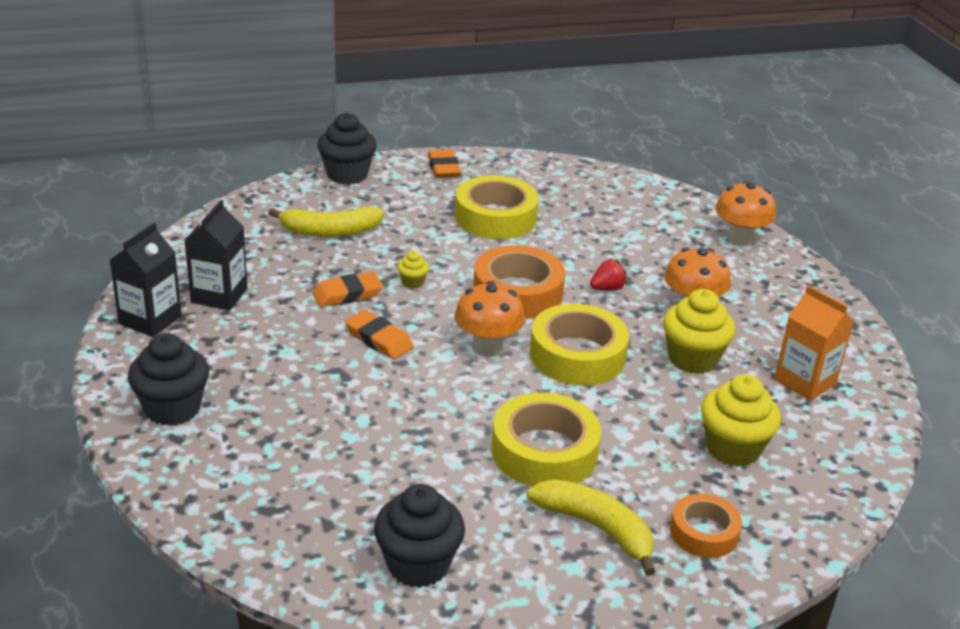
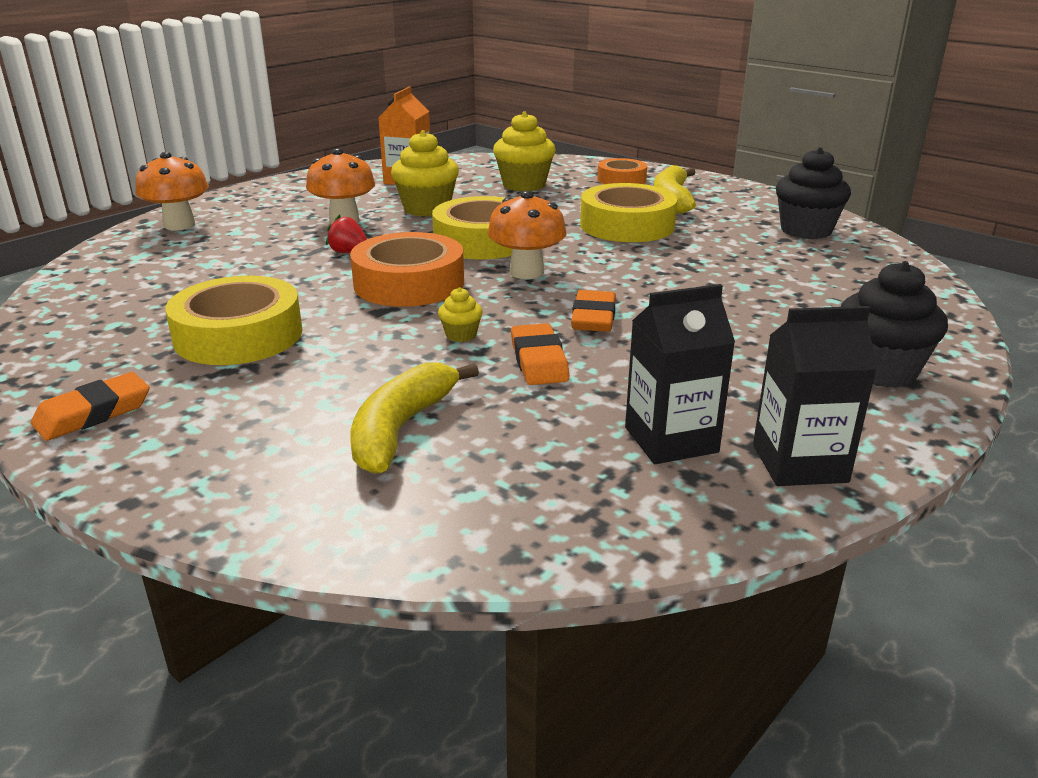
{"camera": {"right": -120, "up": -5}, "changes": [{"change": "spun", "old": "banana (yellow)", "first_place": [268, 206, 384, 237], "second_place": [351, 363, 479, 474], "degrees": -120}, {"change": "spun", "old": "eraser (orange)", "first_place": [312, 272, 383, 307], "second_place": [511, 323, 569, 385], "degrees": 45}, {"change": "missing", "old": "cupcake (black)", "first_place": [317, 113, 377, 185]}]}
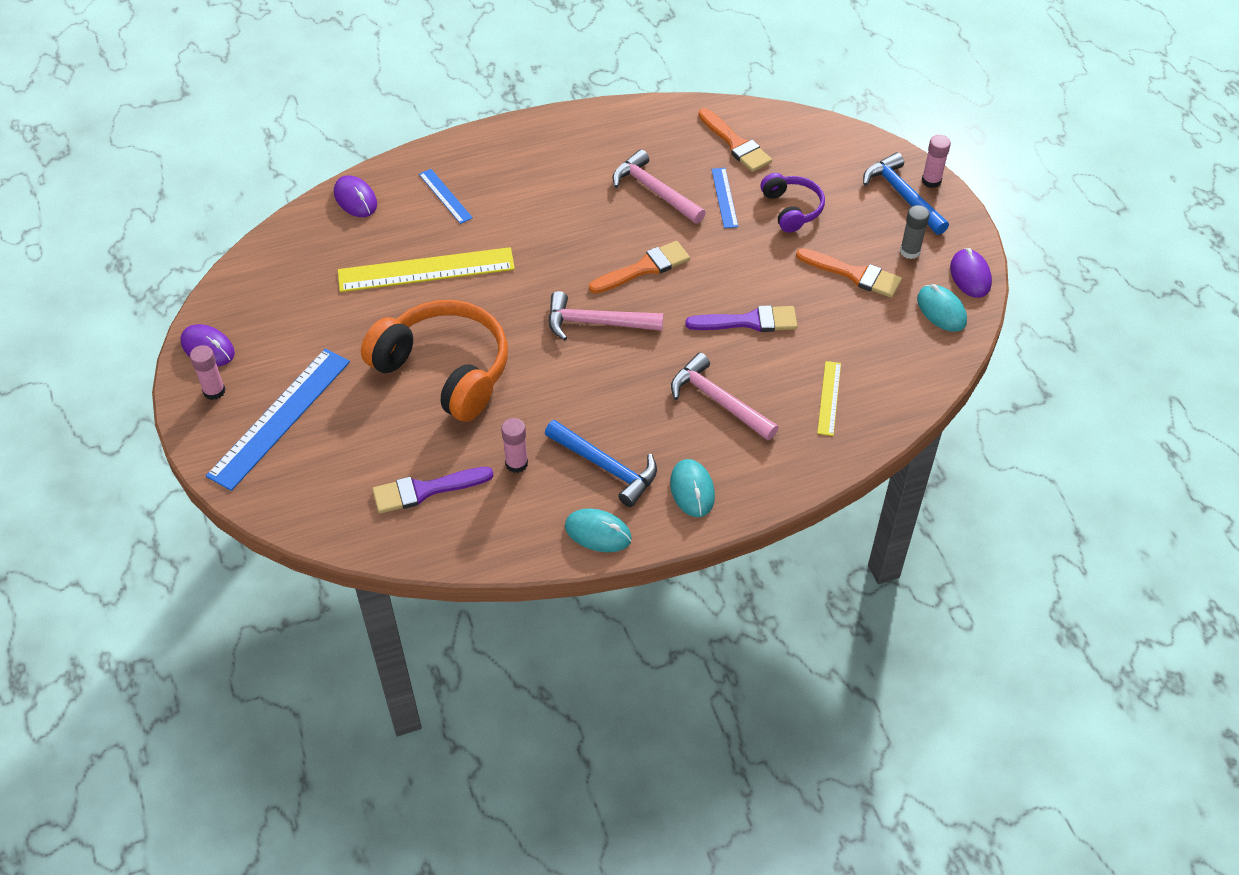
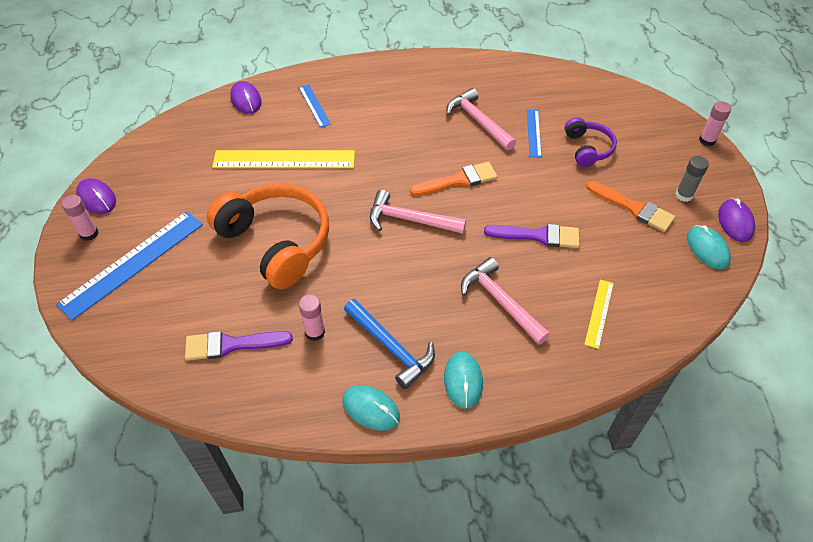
{"camera": {"right": 10, "up": 0}, "changes": [{"change": "missing", "old": "brush (orange)", "first_place": [698, 108, 772, 172]}, {"change": "missing", "old": "hammer (blue)", "first_place": [863, 152, 949, 235]}]}
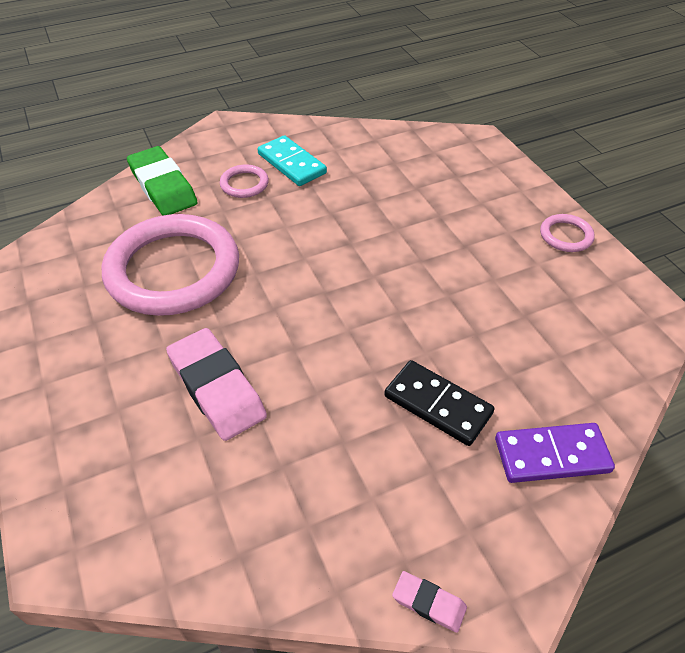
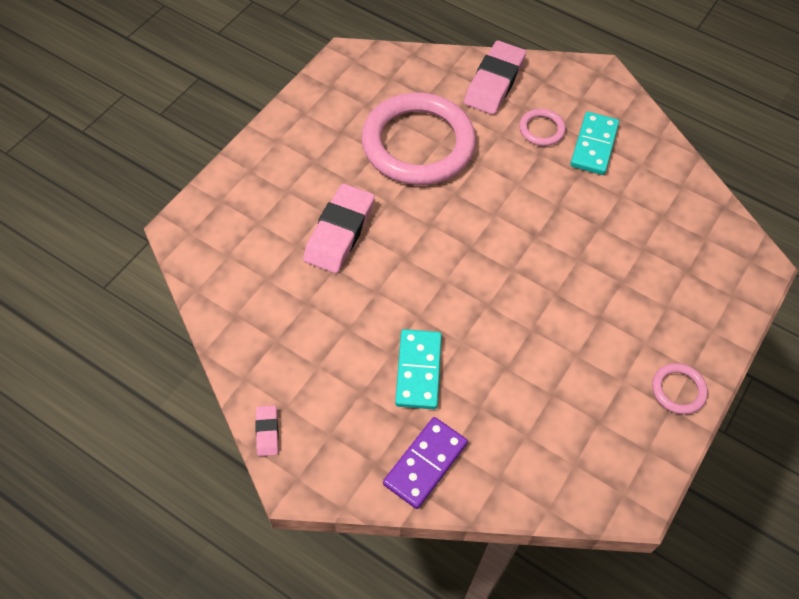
{"camera": {"right": 55, "up": 10}, "changes": [{"change": "colour", "old": "eraser (green)", "new": "eraser (pink)", "first_place": [127, 146, 198, 215], "second_place": [464, 41, 526, 115]}, {"change": "colour", "old": "domino (black)", "new": "domino (turquoise)", "first_place": [384, 360, 495, 446], "second_place": [395, 329, 442, 409]}, {"change": "spun", "old": "domino (purple)", "first_place": [495, 423, 615, 483], "second_place": [383, 417, 468, 509], "degrees": 75}]}
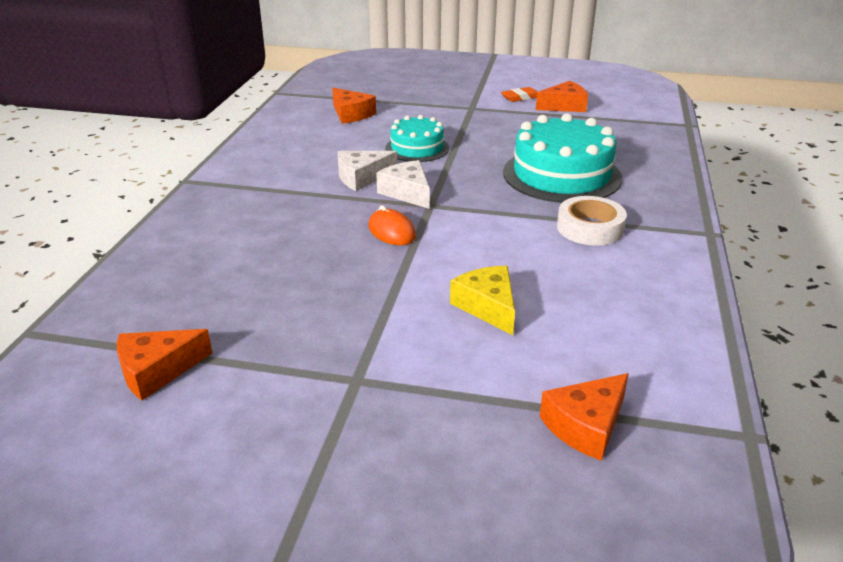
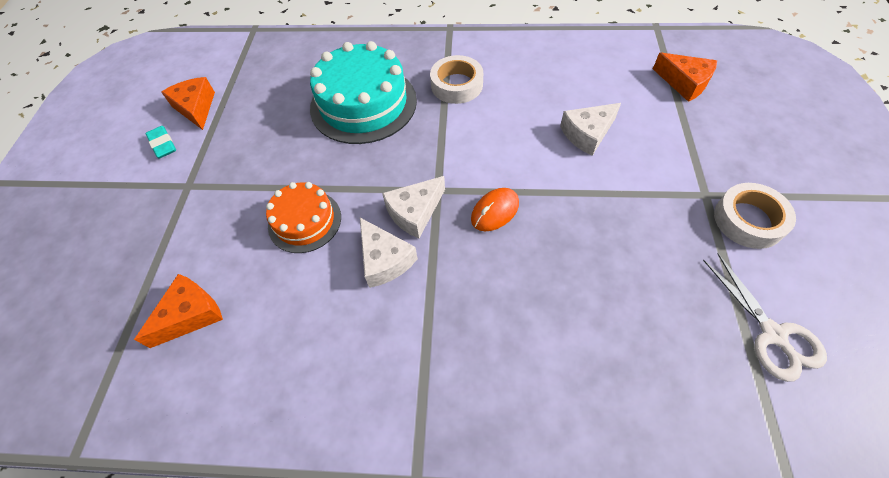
{"camera": {"right": -95, "up": 25}, "changes": [{"change": "exchanged", "old": "cheese (orange)", "new": "scissors (white)", "first_place": [117, 329, 213, 400], "second_place": [703, 253, 827, 382]}, {"change": "colour", "old": "cake (turquoise)", "new": "cake (orange)", "first_place": [385, 115, 449, 162], "second_place": [266, 182, 341, 253]}, {"change": "colour", "old": "cheese (yellow)", "new": "cheese (white)", "first_place": [450, 266, 515, 335], "second_place": [560, 103, 621, 156]}, {"change": "colour", "old": "eraser (orange)", "new": "eraser (turquoise)", "first_place": [501, 87, 538, 102], "second_place": [146, 126, 176, 158]}, {"change": "appeared", "new": "tape (white)", "second_place": [714, 183, 796, 249]}]}
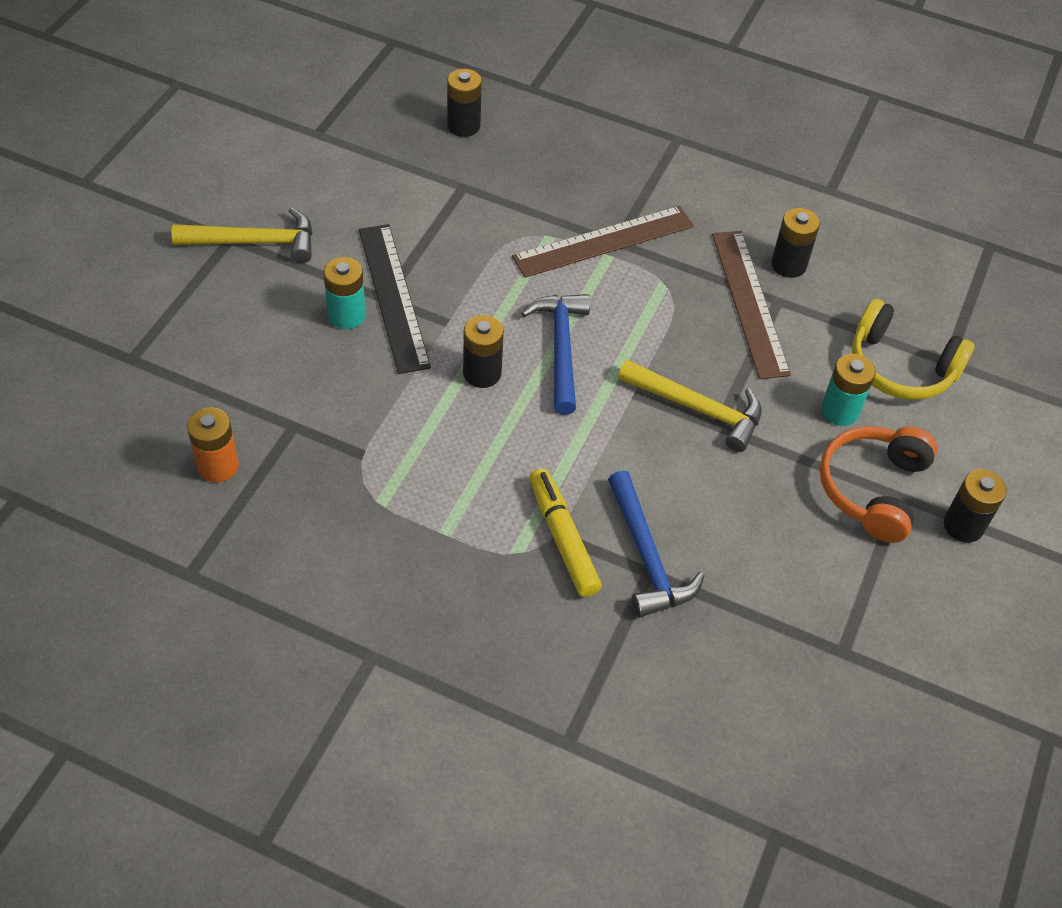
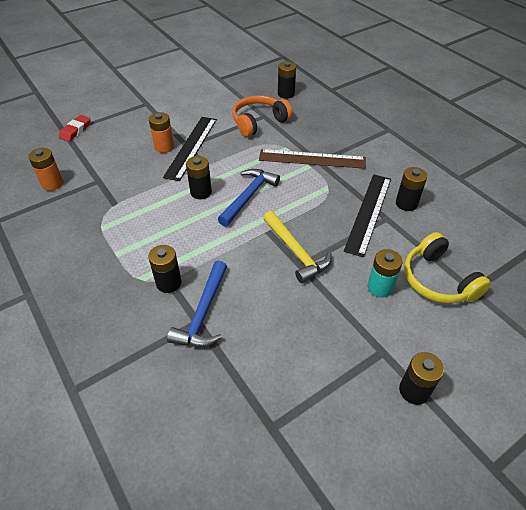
{"camera": {"right": 35, "up": -5}, "changes": [{"change": "missing", "old": "hammer (yellow)", "first_place": [172, 207, 313, 263]}, {"change": "colour", "old": "battery (turquoise)", "new": "battery (orange)", "first_place": [323, 257, 366, 329], "second_place": [149, 112, 174, 153]}, {"change": "exchanged", "old": "marker (yellow)", "new": "battery (black)", "first_place": [529, 468, 602, 597], "second_place": [148, 245, 181, 293]}, {"change": "colour", "old": "ruler (brown)", "new": "ruler (black)", "first_place": [712, 231, 791, 379], "second_place": [344, 174, 391, 257]}, {"change": "relocated", "old": "headphones (orange)", "first_place": [820, 426, 938, 543], "second_place": [232, 95, 293, 137]}, {"change": "appeared", "new": "eraser (red)", "second_place": [59, 115, 91, 142]}]}
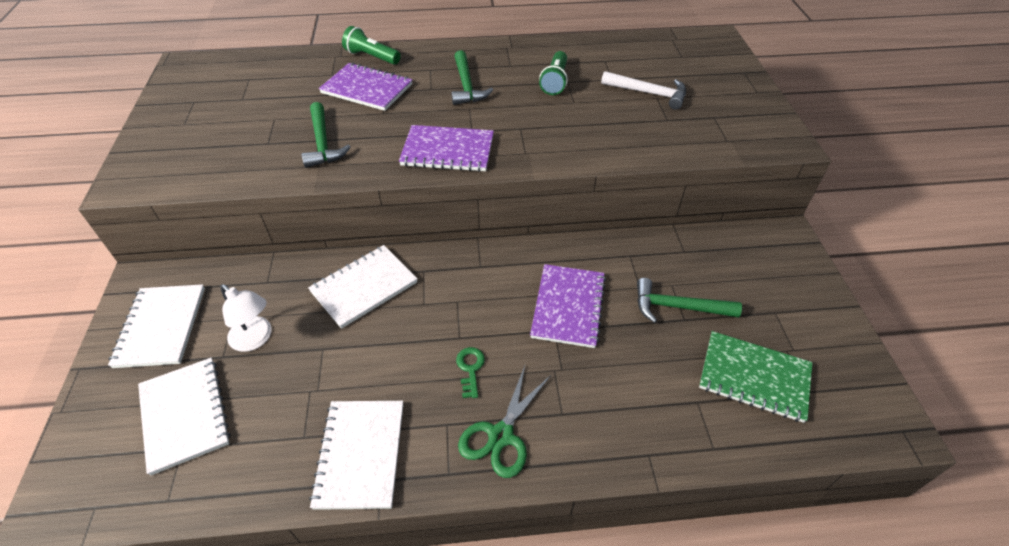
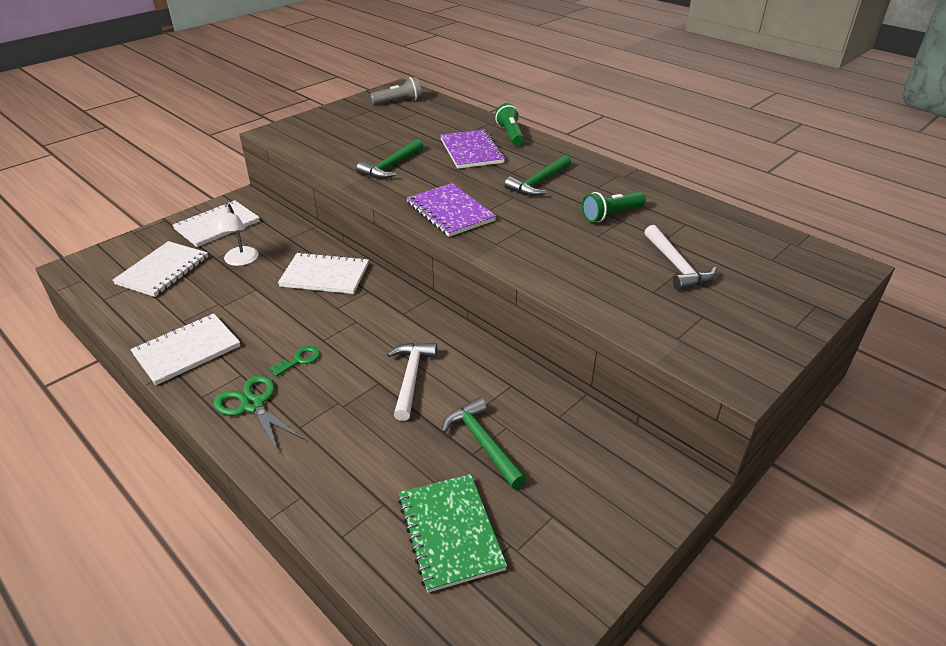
{"camera": {"right": 50, "up": -10}, "changes": [{"change": "spun", "old": "scissors (green)", "first_place": [458, 366, 551, 478], "second_place": [213, 375, 305, 454], "degrees": 60}, {"change": "exchanged", "old": "notebook (purple)", "new": "hammer (white)", "first_place": [530, 264, 606, 348], "second_place": [387, 343, 437, 421]}, {"change": "appeared", "new": "flashlight (grey)", "second_place": [370, 77, 422, 105]}]}
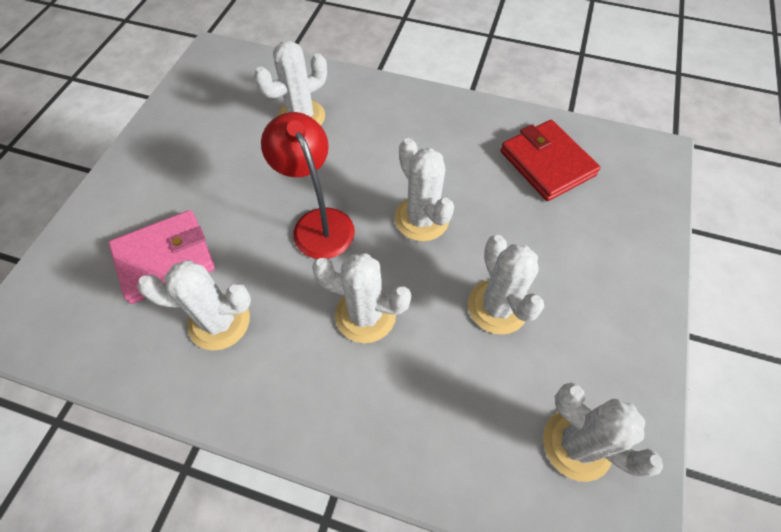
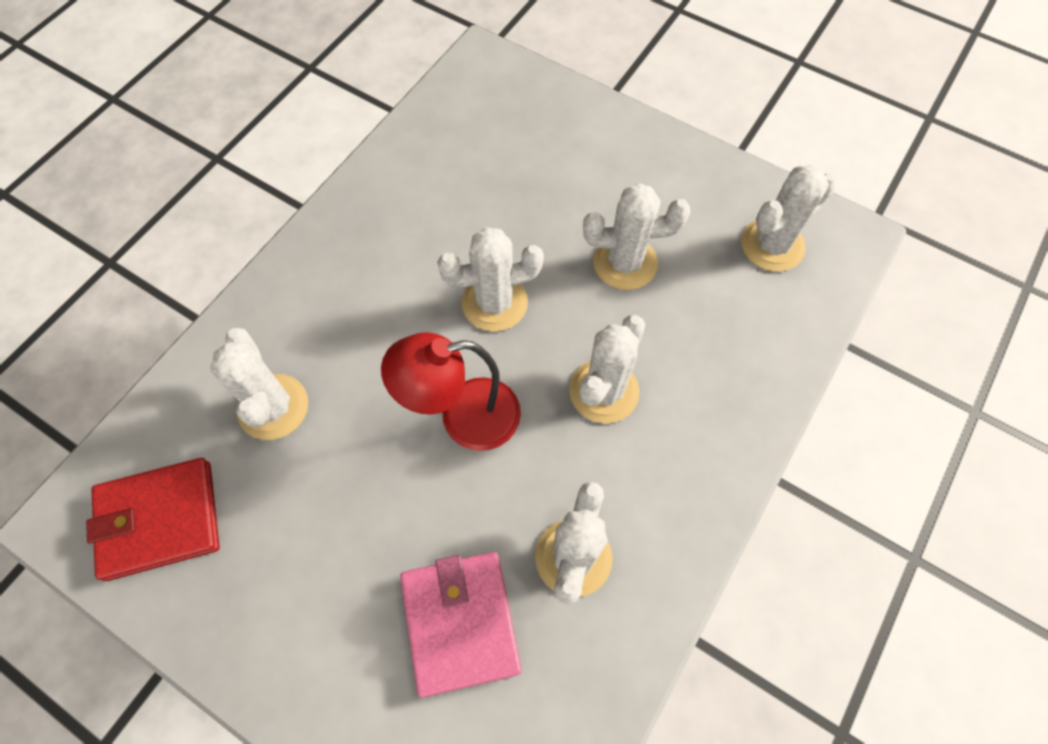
{"camera": {"right": -75, "up": 5}, "changes": [{"change": "relocated", "old": "wallet (red)", "first_place": [500, 120, 601, 201], "second_place": [86, 458, 220, 581]}]}
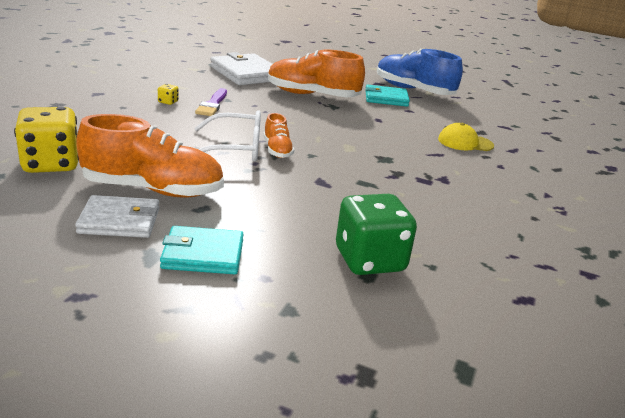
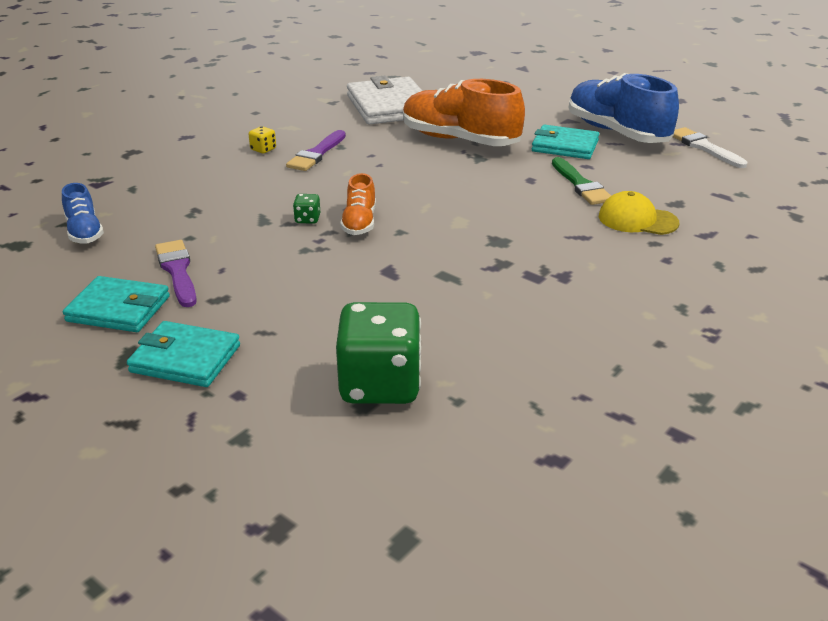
{"camera": {"right": 20, "up": 5}, "changes": [{"change": "exchanged", "old": "dice (yellow)", "new": "shoe (blue)", "first_place": [14, 107, 79, 173], "second_place": [62, 183, 104, 244]}, {"change": "colour", "old": "wallet (white)", "new": "wallet (turquoise)", "first_place": [75, 195, 160, 238], "second_place": [63, 276, 170, 332]}, {"change": "exchanged", "old": "shoe (orange)", "new": "brush (purple)", "first_place": [76, 114, 224, 198], "second_place": [155, 240, 197, 307]}, {"change": "exchanged", "old": "glasses (white)", "new": "dice (green)", "first_place": [194, 110, 261, 162], "second_place": [293, 194, 320, 224]}, {"change": "appeared", "new": "brush (green)", "second_place": [552, 157, 611, 205]}, {"change": "appeared", "new": "brush (white)", "second_place": [673, 127, 747, 168]}]}
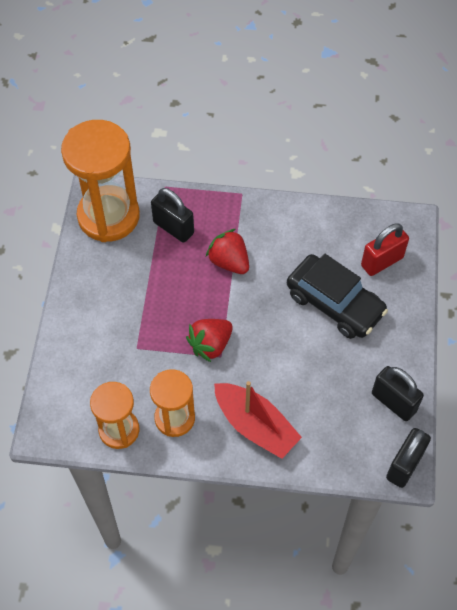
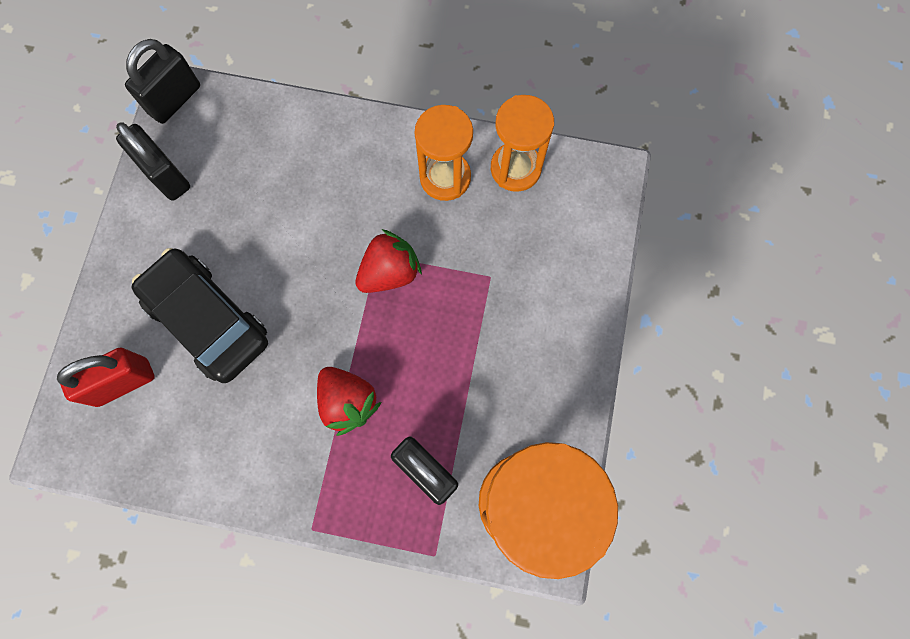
{"camera": {"right": -175, "up": 15}, "changes": [{"change": "missing", "old": "boat (red)", "first_place": [214, 381, 302, 459]}]}
